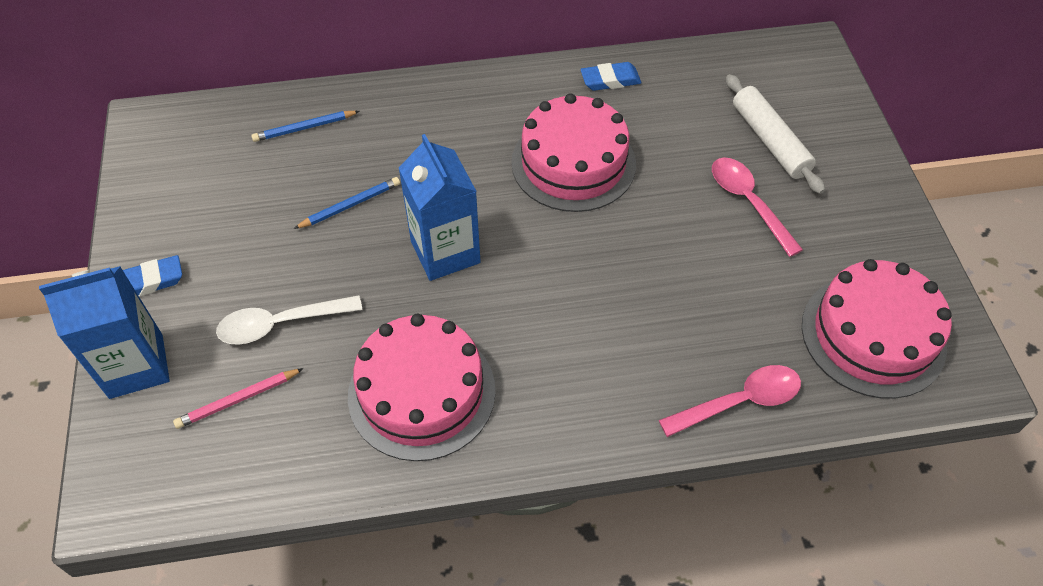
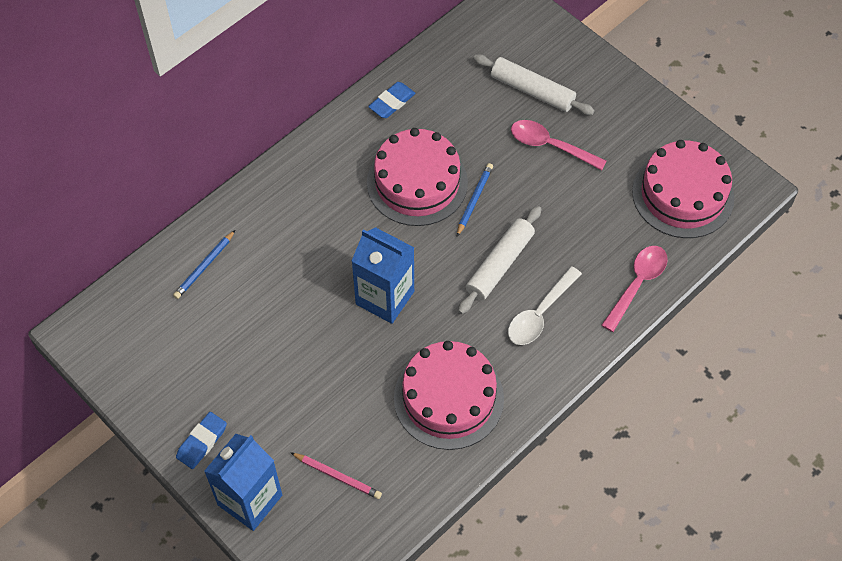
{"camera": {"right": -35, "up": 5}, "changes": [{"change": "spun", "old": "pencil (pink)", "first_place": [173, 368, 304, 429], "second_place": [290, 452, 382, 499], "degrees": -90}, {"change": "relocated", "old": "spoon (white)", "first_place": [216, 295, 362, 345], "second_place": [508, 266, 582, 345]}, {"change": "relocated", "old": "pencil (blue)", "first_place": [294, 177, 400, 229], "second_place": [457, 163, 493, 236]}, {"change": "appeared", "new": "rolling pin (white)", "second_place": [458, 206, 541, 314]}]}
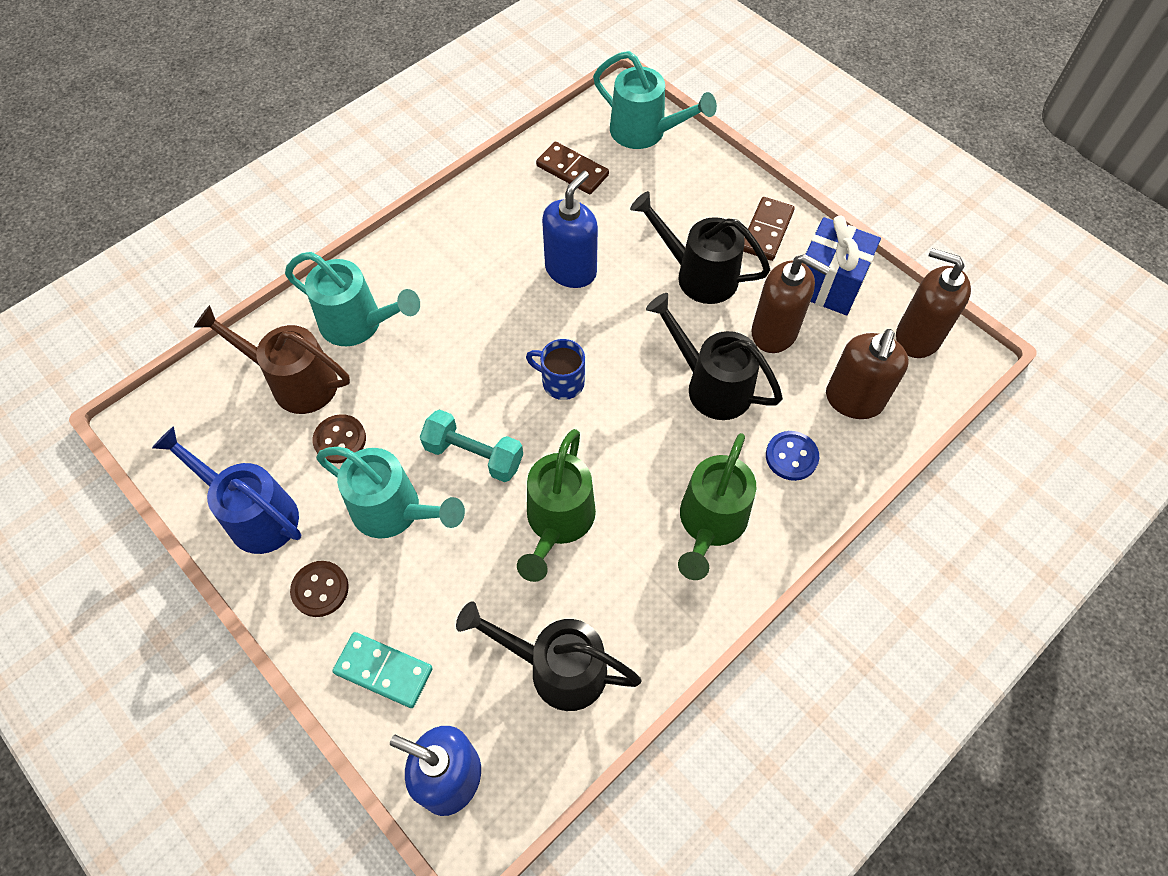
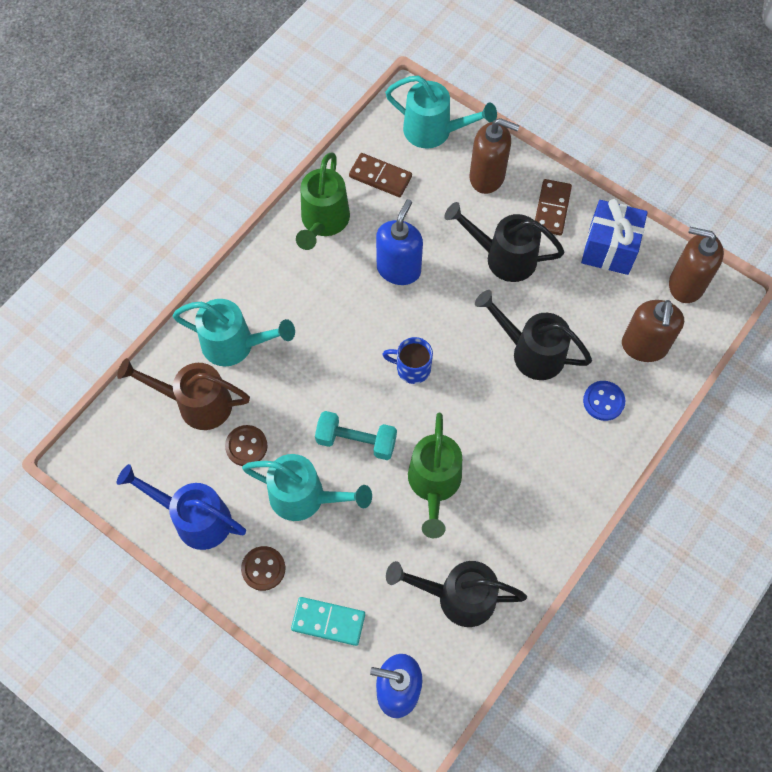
{"camera": {"right": -10, "up": 5}, "changes": [{"change": "relocated", "old": "watering can (green)", "first_place": [678, 433, 756, 580], "second_place": [296, 153, 350, 250]}, {"change": "relocated", "old": "soap dispenser (brown)", "first_place": [751, 254, 830, 353], "second_place": [470, 118, 520, 194]}]}
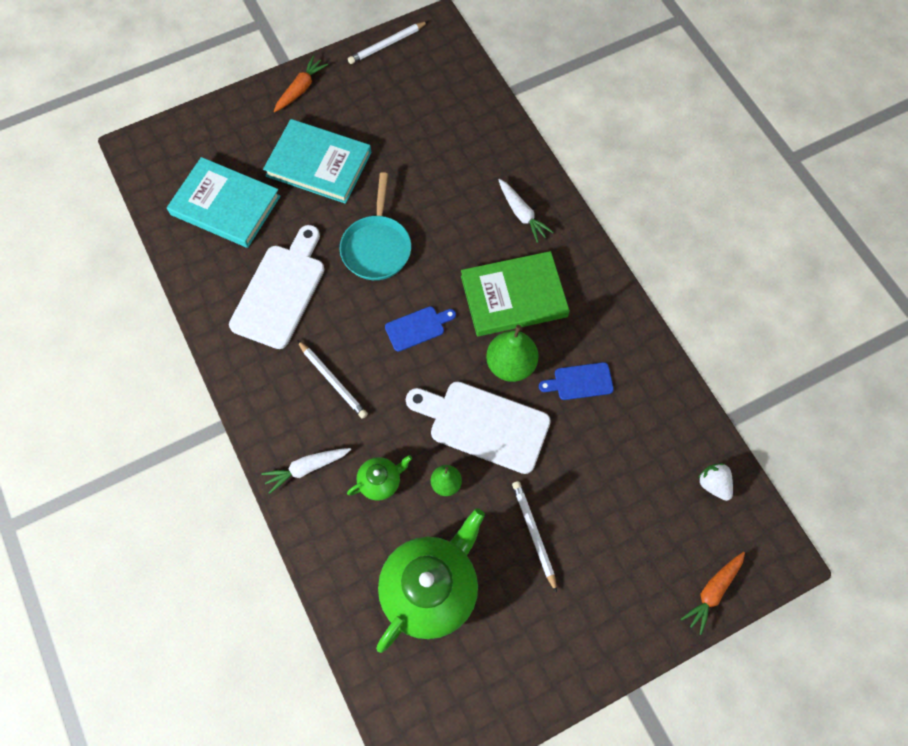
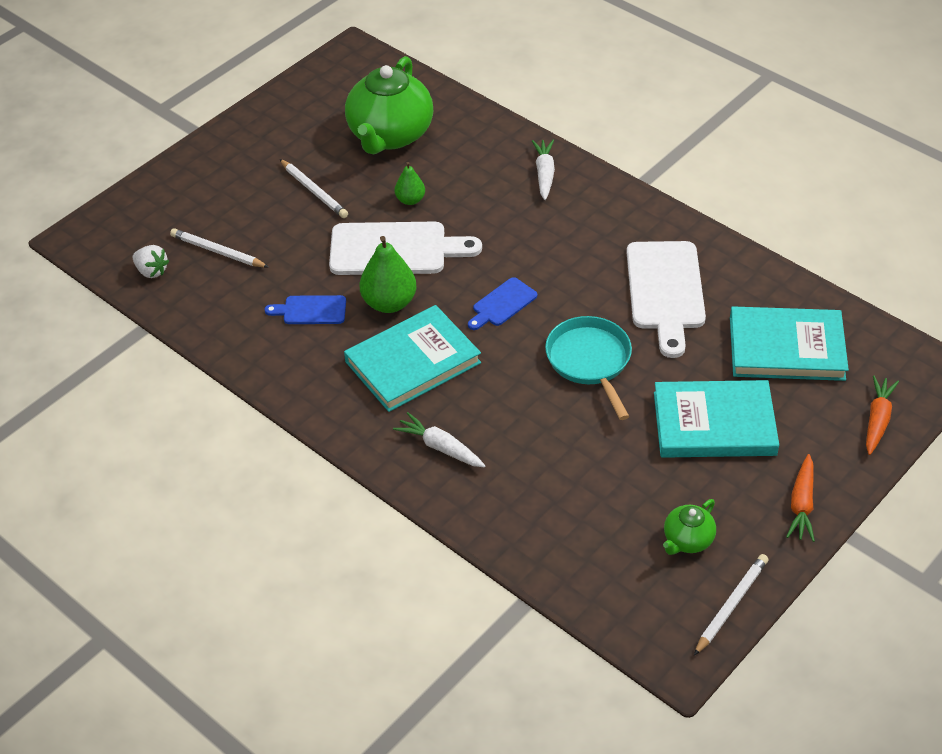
{"camera": {"right": 160, "up": -20}, "changes": [{"change": "spun", "old": "carrot (white)", "first_place": [261, 448, 351, 494], "second_place": [532, 140, 555, 200], "degrees": -45}, {"change": "relocated", "old": "pencil (white)", "first_place": [297, 340, 368, 419], "second_place": [170, 228, 269, 268]}, {"change": "relocated", "old": "teapot (green)", "first_place": [347, 455, 412, 501], "second_place": [663, 499, 716, 555]}, {"change": "colour", "old": "book (green)", "new": "book (turquoise)", "first_place": [461, 251, 570, 337], "second_place": [344, 305, 481, 412]}, {"change": "spun", "old": "cutting board (blue)", "first_place": [539, 362, 614, 400], "second_place": [265, 295, 346, 324], "degrees": -150}, {"change": "relocated", "old": "carrot (orange)", "first_place": [681, 552, 745, 635], "second_place": [866, 375, 899, 455]}]}
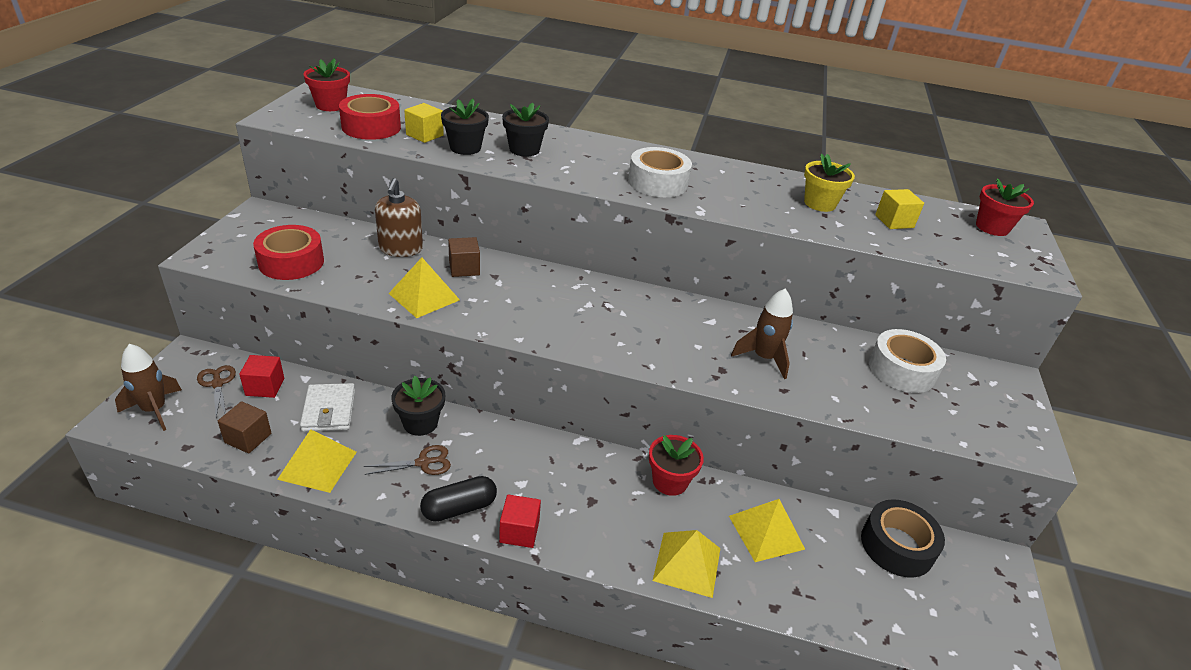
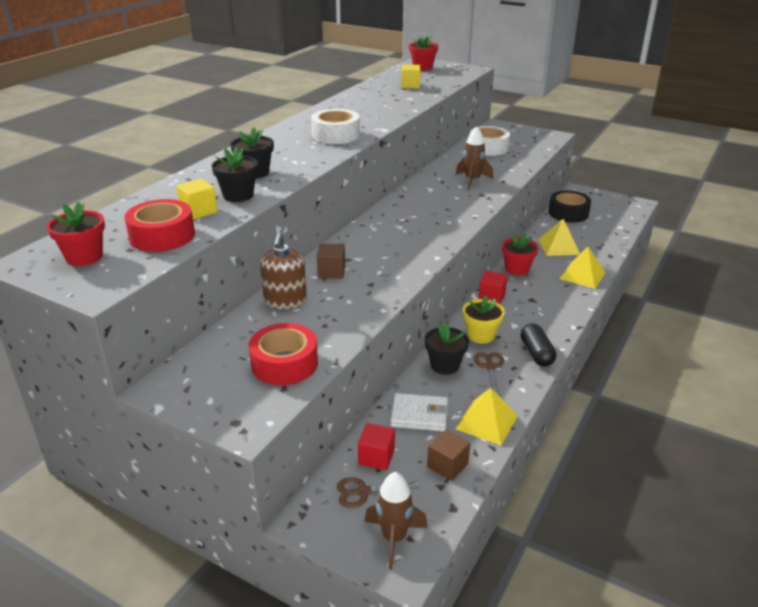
{"camera": {"right": -70, "up": -5}, "changes": [{"change": "spun", "old": "soap dispenser (brown)", "first_place": [375, 178, 423, 257], "second_place": [260, 232, 307, 309], "degrees": 75}, {"change": "missing", "old": "pyramid (yellow)", "first_place": [388, 258, 460, 318]}, {"change": "relocated", "old": "cube (red)", "first_place": [499, 494, 541, 548], "second_place": [478, 271, 507, 304]}, {"change": "relocated", "old": "flower pot (yellow)", "first_place": [804, 154, 855, 212], "second_place": [463, 295, 505, 343]}]}
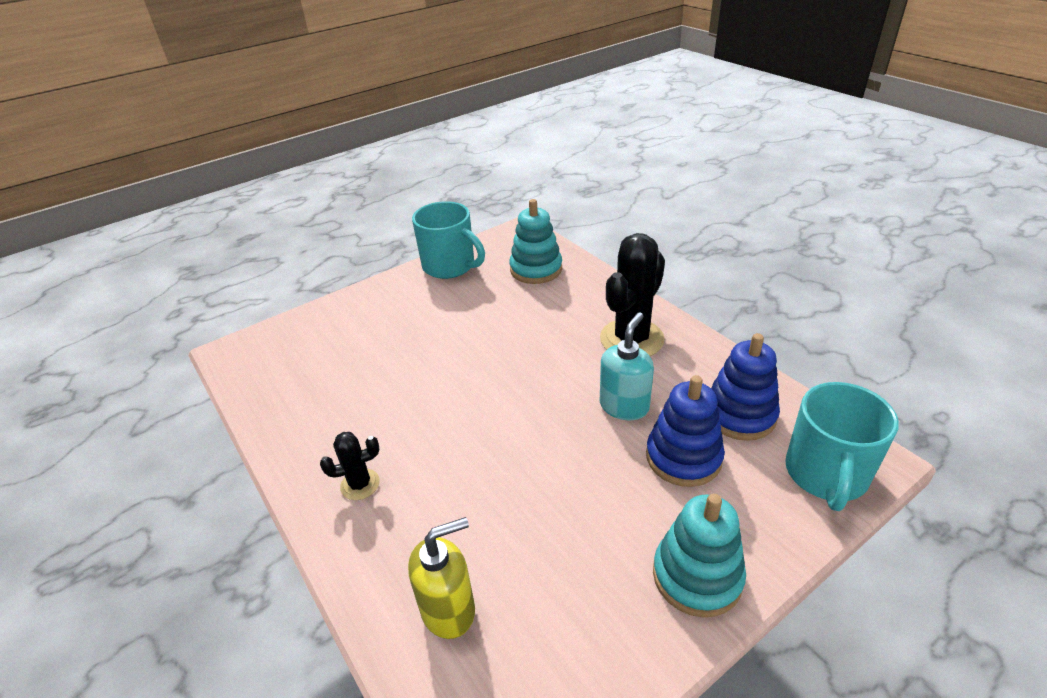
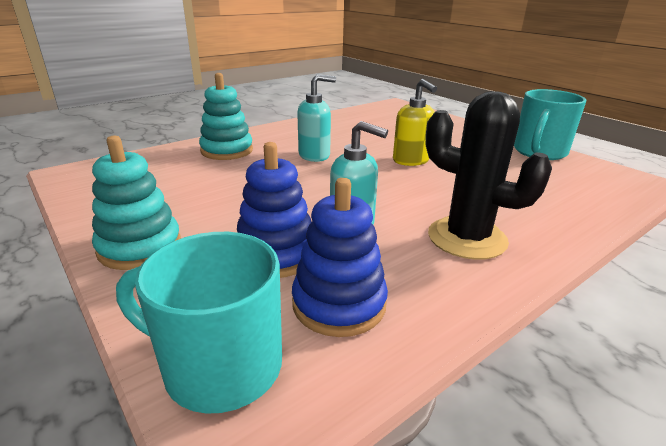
{"camera": {"right": 85, "up": -10}, "changes": [{"change": "missing", "old": "cactus (black)", "first_place": [320, 432, 380, 500]}, {"change": "relocated", "old": "soap dispenser (yellow)", "first_place": [408, 517, 475, 639], "second_place": [393, 79, 437, 166]}, {"change": "relocated", "old": "stacking toy (turquoise)", "first_place": [509, 199, 562, 284], "second_place": [199, 73, 253, 160]}, {"change": "appeared", "new": "soap dispenser (turquoise)", "second_place": [297, 74, 336, 162]}]}
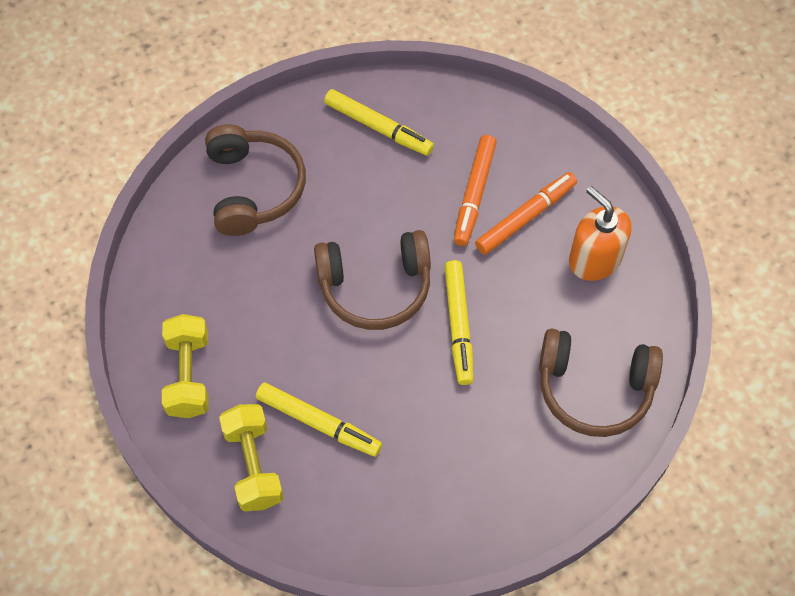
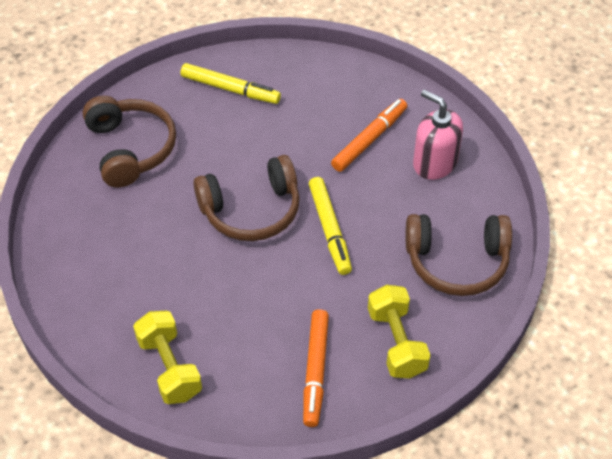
{"camera": {"right": -10, "up": -10}, "changes": [{"change": "relocated", "old": "dumbbell (yellow)", "first_place": [162, 314, 209, 418], "second_place": [368, 285, 431, 379]}, {"change": "missing", "old": "marker (yellow)", "first_place": [256, 382, 382, 457]}, {"change": "relocated", "old": "marker (orange)", "first_place": [454, 135, 497, 246], "second_place": [303, 309, 329, 427]}, {"change": "colour", "old": "soap dispenser (orange)", "new": "soap dispenser (pink)", "first_place": [569, 186, 632, 281], "second_place": [413, 90, 463, 180]}]}
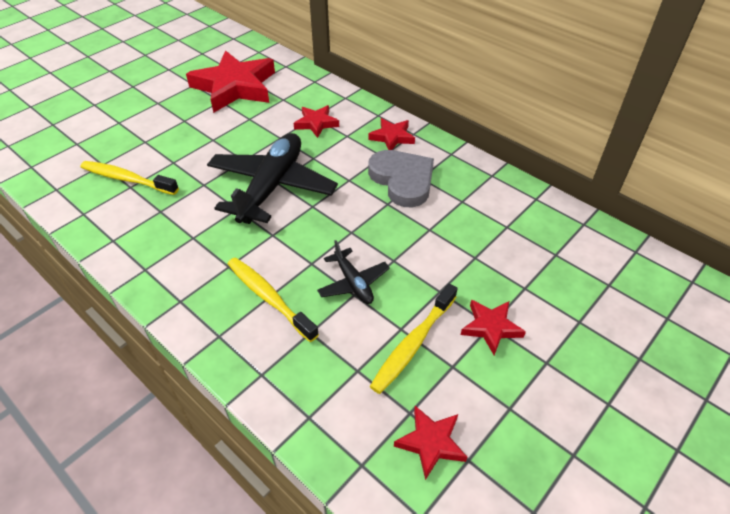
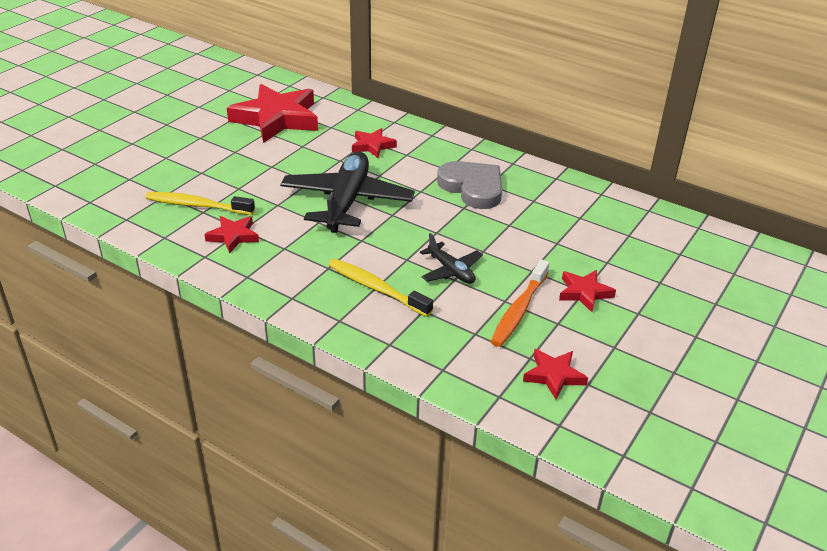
{"camera": {"right": -10, "up": -10}, "changes": [{"change": "relocated", "old": "star (red)", "first_place": [369, 118, 415, 150], "second_place": [204, 216, 259, 254]}, {"change": "colour", "old": "toothbrush (yellow)", "new": "toothbrush (orange)", "first_place": [370, 283, 457, 394], "second_place": [491, 259, 549, 347]}]}
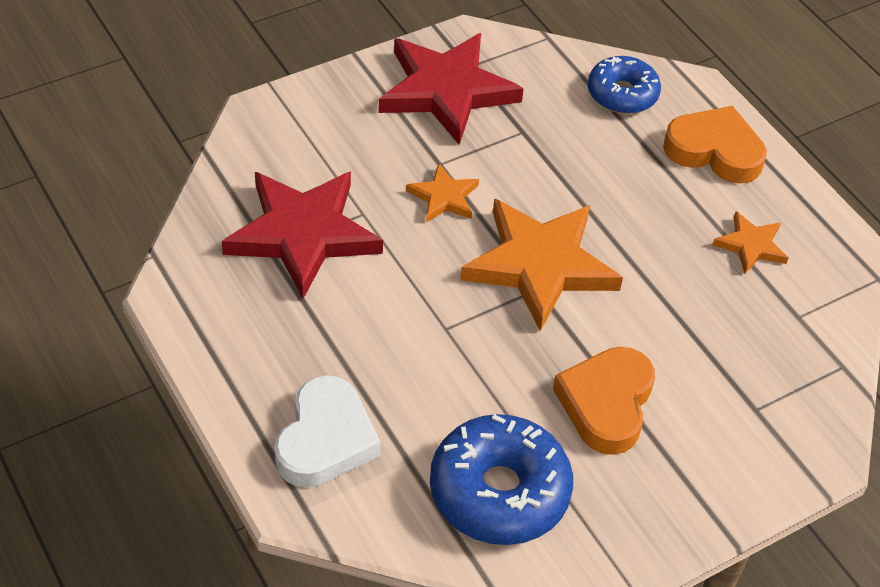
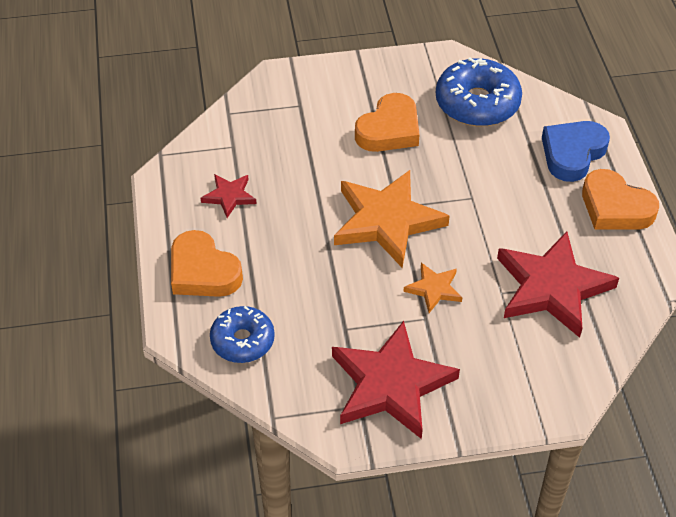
{"camera": {"right": -155, "up": 0}, "changes": [{"change": "colour", "old": "heart (white)", "new": "heart (blue)", "first_place": [274, 375, 381, 488], "second_place": [542, 121, 610, 182]}, {"change": "colour", "old": "star (orange)", "new": "star (red)", "first_place": [713, 212, 788, 274], "second_place": [201, 174, 257, 218]}, {"change": "appeared", "new": "heart (orange)", "second_place": [582, 169, 659, 230]}]}
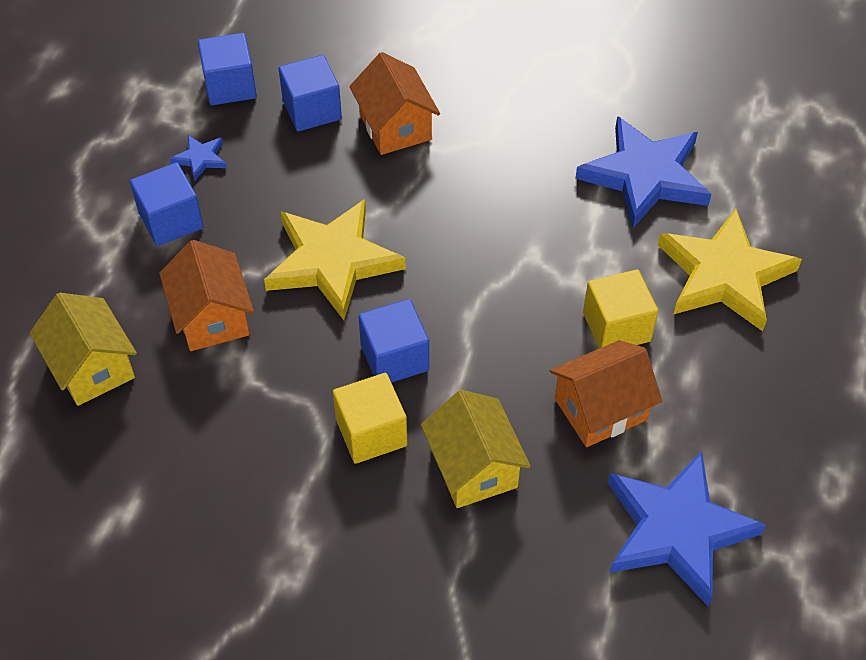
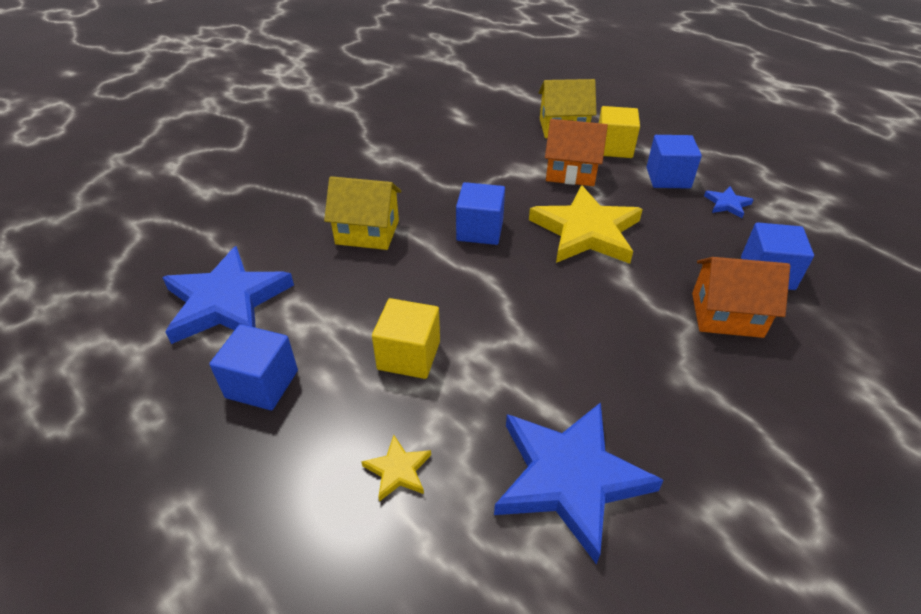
{"camera": {"right": 120, "up": -10}, "changes": [{"change": "relocated", "old": "cube (blue)", "first_place": [198, 33, 257, 106], "second_place": [209, 324, 298, 410]}, {"change": "relocated", "old": "cube (yellow)", "first_place": [333, 373, 407, 464], "second_place": [599, 106, 640, 158]}, {"change": "missing", "old": "house (orange)", "first_place": [550, 340, 662, 447]}, {"change": "size", "old": "star (yellow)", "first_place": [658, 209, 802, 331], "second_place": [361, 435, 431, 502], "factor": 0.43}]}
